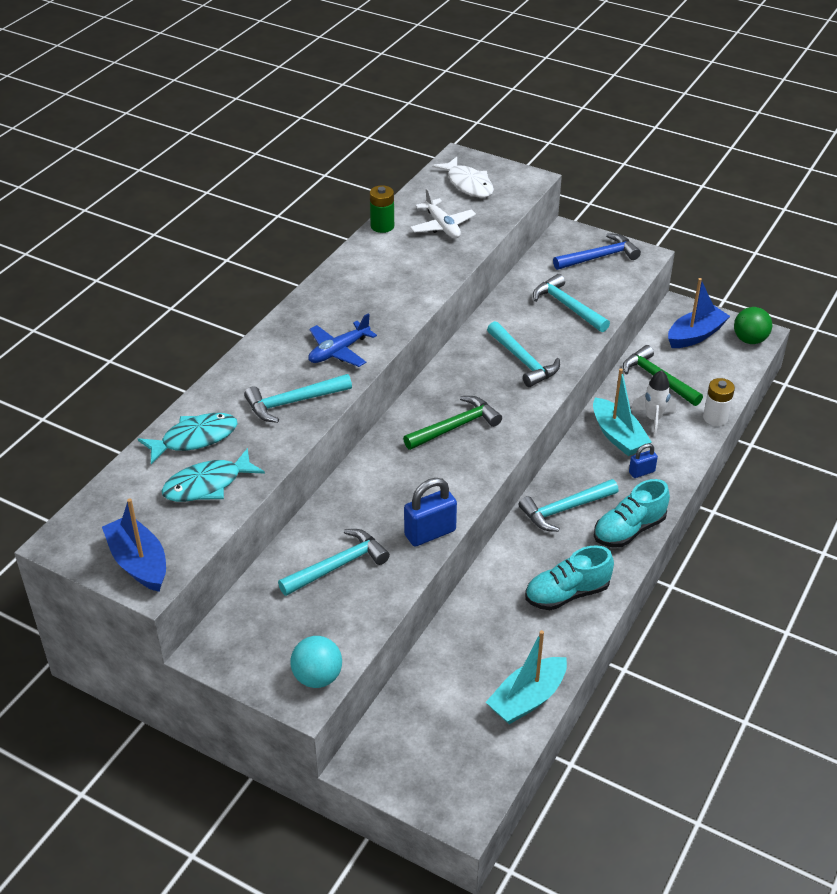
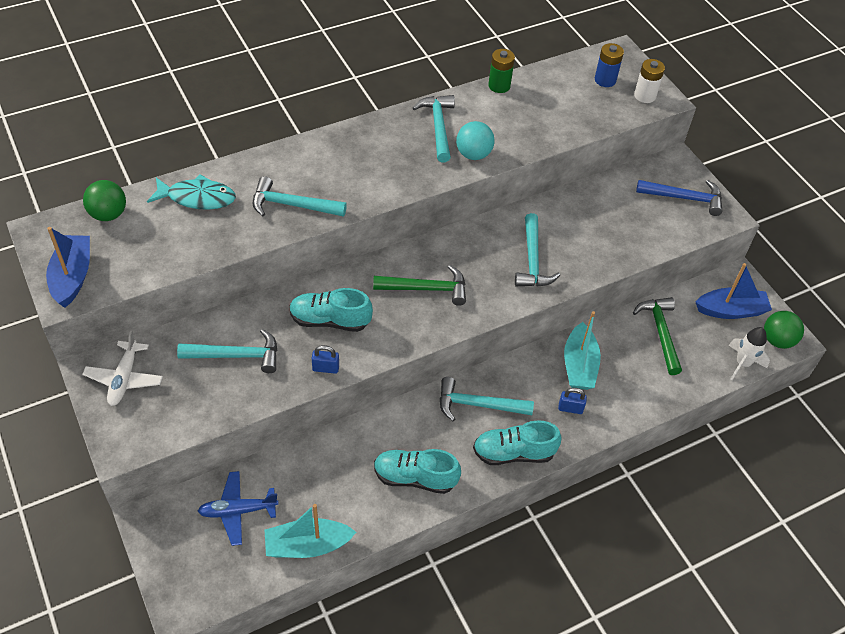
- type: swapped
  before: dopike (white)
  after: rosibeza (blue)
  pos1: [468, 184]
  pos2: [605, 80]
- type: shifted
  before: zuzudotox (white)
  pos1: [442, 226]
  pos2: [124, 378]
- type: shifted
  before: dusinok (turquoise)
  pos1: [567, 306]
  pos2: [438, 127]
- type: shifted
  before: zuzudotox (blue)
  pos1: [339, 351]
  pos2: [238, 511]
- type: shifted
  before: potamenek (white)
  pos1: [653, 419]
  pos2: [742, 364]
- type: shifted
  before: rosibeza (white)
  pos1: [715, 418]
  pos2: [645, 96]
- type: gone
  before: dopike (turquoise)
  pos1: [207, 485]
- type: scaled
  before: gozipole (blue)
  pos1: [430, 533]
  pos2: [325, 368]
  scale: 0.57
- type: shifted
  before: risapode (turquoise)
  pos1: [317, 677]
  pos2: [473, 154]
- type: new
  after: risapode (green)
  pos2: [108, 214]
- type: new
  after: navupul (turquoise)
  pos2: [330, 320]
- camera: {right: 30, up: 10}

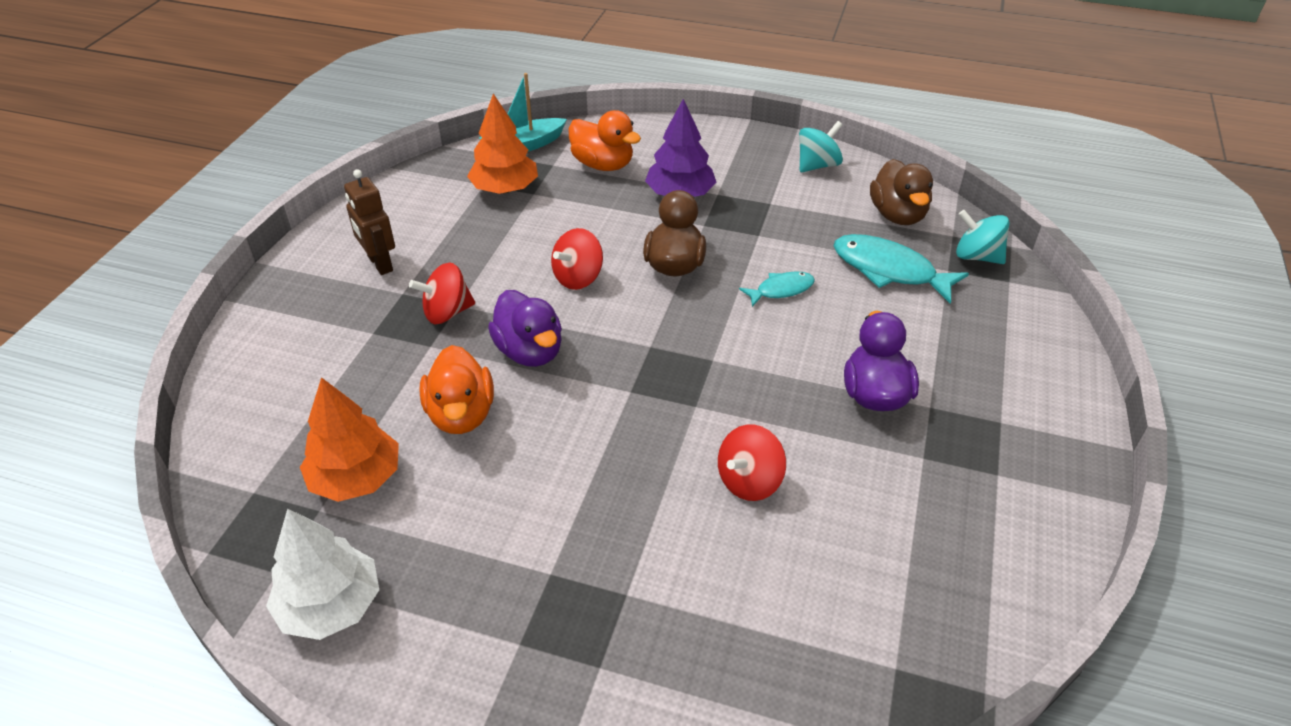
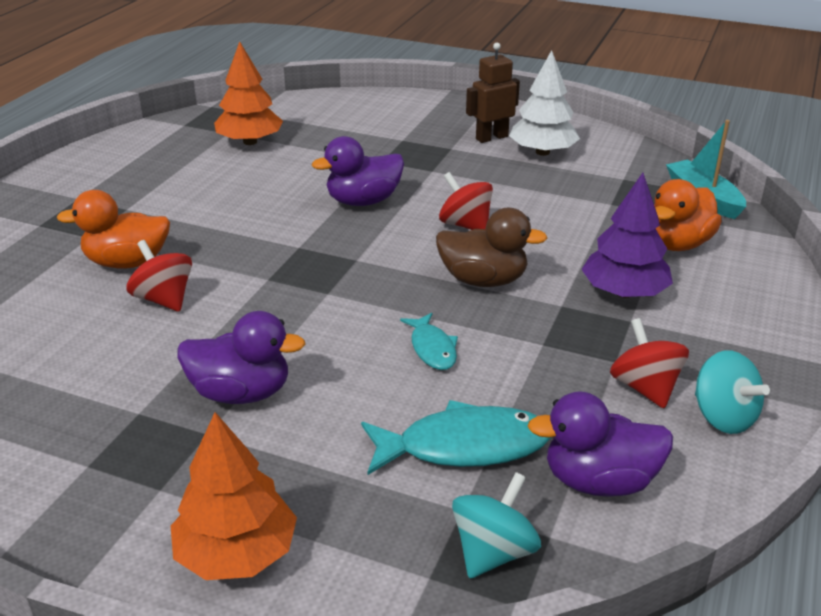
- type: shifted
  before: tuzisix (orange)
  pos1: [505, 189]
  pos2: [237, 553]
- type: repainted
  before: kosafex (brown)
  after: kosafex (purple)
  pos1: [897, 215]
  pos2: [599, 481]
- type: rotated
  before: dopike (turquoise)
  pos1: [889, 270]
  pos2: [464, 446]
  turn: 45
- type: shifted
  before: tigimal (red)
  pos1: [447, 312]
  pos2: [645, 388]
- type: shifted
  before: kosafex (orange)
  pos1: [461, 414]
  pos2: [127, 262]
- type: shifted
  before: tuzisix (white)
  pos1: [330, 605]
  pos2: [542, 152]
- camera: {right: 95, up: -10}

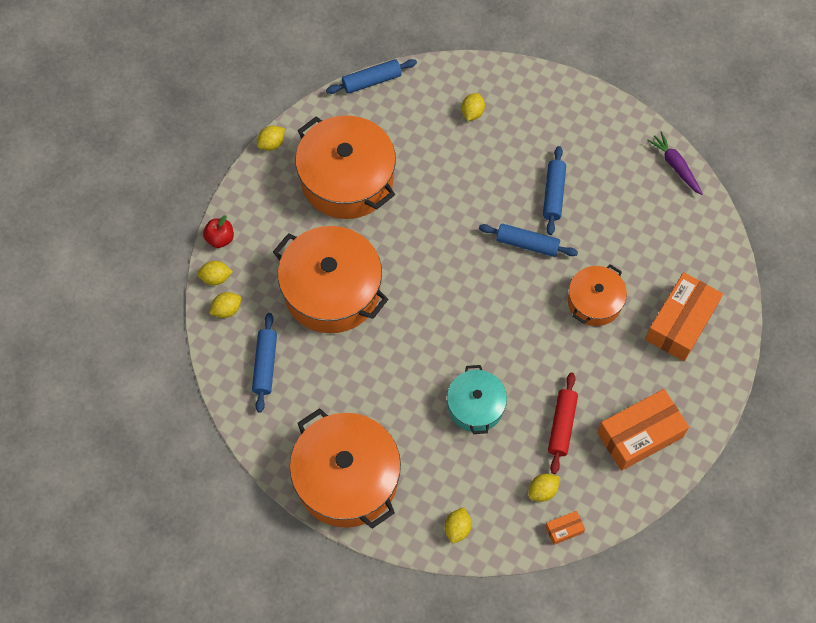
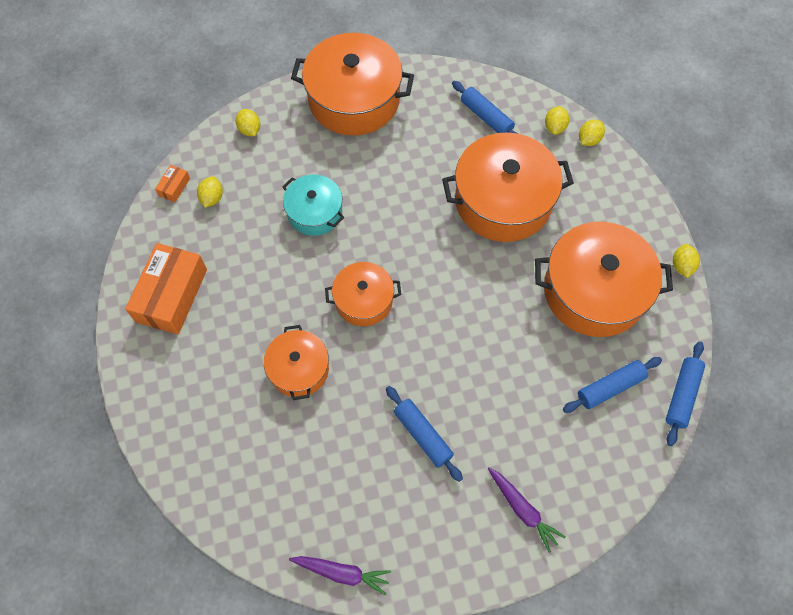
- type: gone
  before: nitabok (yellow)
  pos1: [472, 113]
- type: gone
  before: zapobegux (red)
  pos1: [220, 238]
- type: shifted
  before: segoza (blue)
  pos1: [527, 244]
  pos2: [610, 387]
- type: gone
  before: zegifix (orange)
  pos1: [680, 323]
- type: gone
  before: segoza (red)
  pos1: [562, 425]
- type: new
  after: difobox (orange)
  pos2: [364, 300]
- type: new
  after: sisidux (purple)
  pos2: [522, 509]
- camera: {right: 135, up: 0}

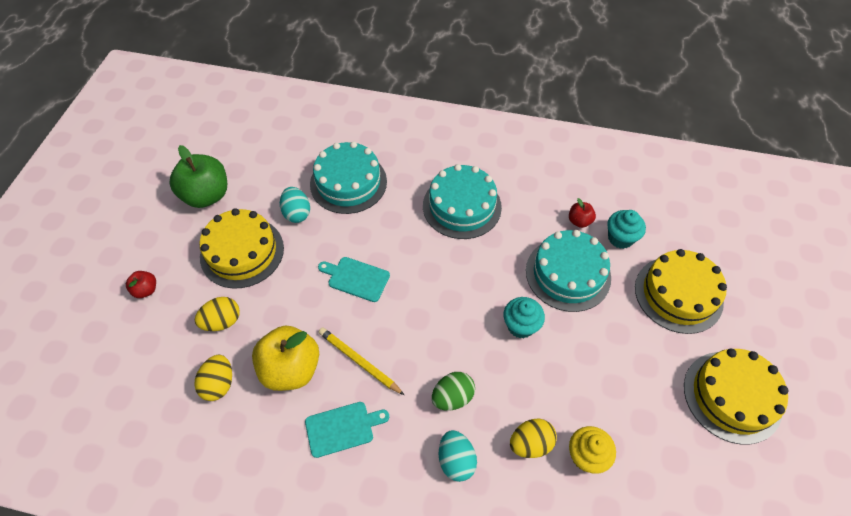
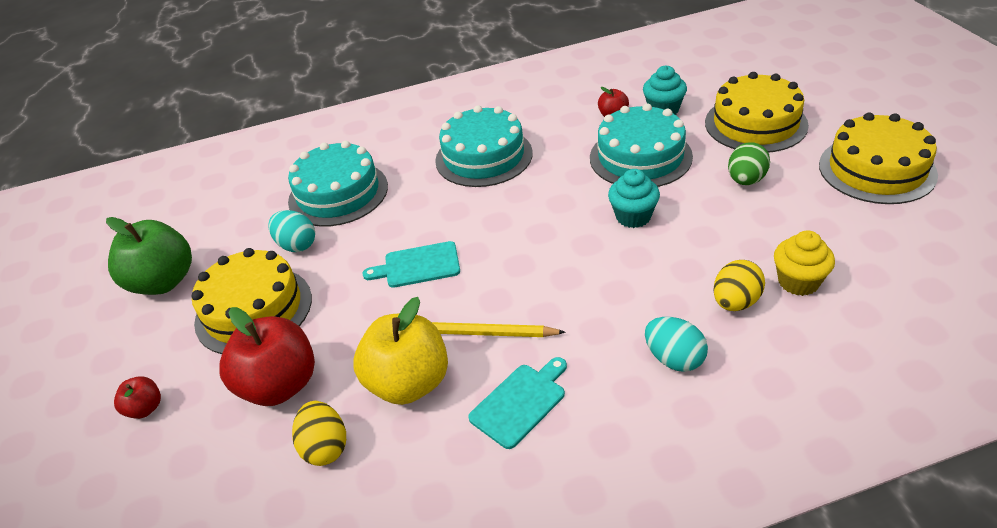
- type: swapped
  before: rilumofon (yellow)
  after: zapobegux (red)
  pos1: [222, 321]
  pos2: [280, 385]
- type: shifted
  before: rilumofon (green)
  pos1: [452, 397]
  pos2: [746, 180]
- camera: {right: -25, up: -15}

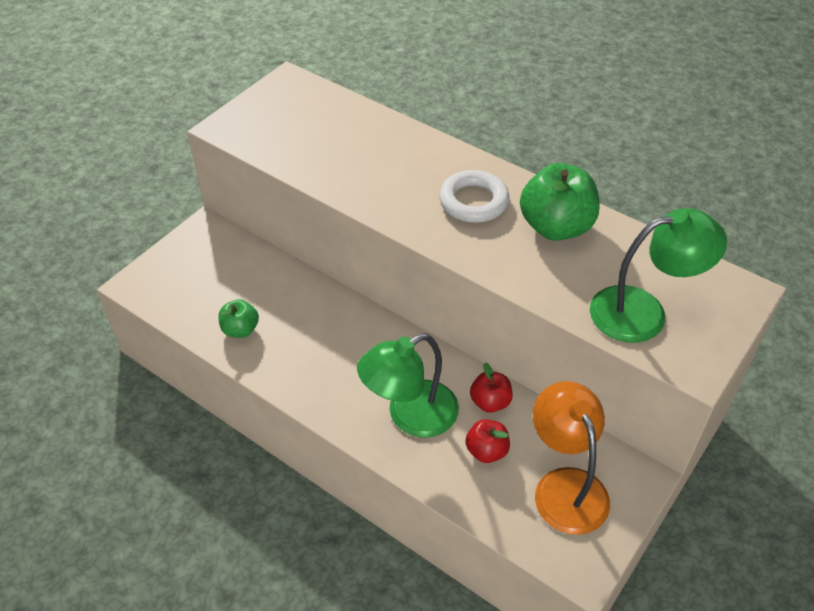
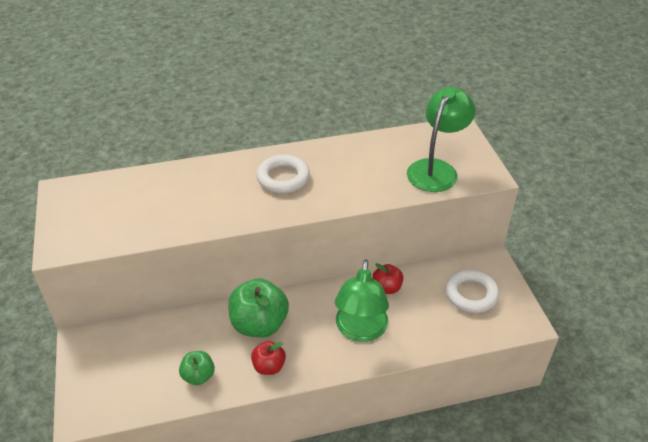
- type: shifted
  before: zapobegux (green)
  pos1: [556, 227]
  pos2: [259, 324]
- type: swapped
  before: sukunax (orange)
  after: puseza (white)
  pos1: [565, 486]
  pos2: [471, 294]
- type: shifted
  before: zapobegux (red)
  pos1: [486, 451]
  pos2: [269, 366]
- camera: {right: -50, up: -5}

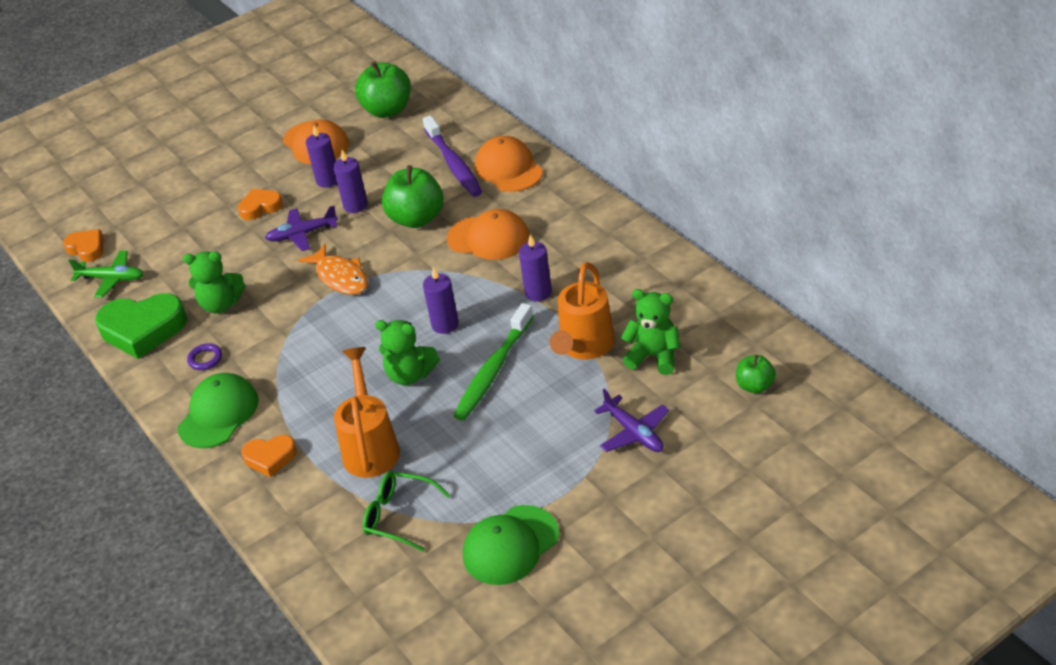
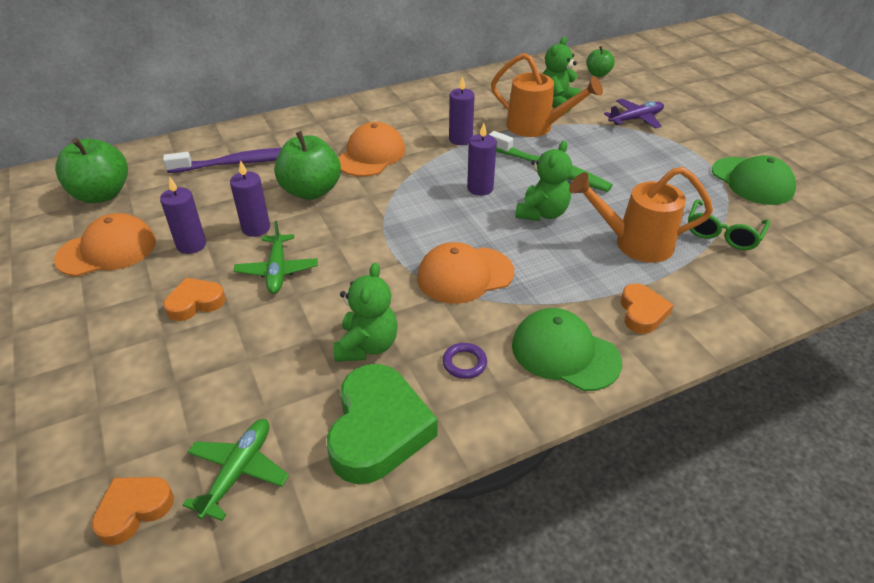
- type: shifted
  before: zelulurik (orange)
  pos1: [508, 169]
  pos2: [465, 275]
- type: rotated
  before: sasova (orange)
  pos1: [260, 207]
  pos2: [195, 303]
  turn: 75
- type: repainted
  before: zuzudotox (purple)
  after: zuzudotox (green)
  pos1: [302, 234]
  pos2: [277, 270]
- type: gone
  before: dopike (orange)
  pos1: [340, 277]
- camera: {right: -85, up: 0}

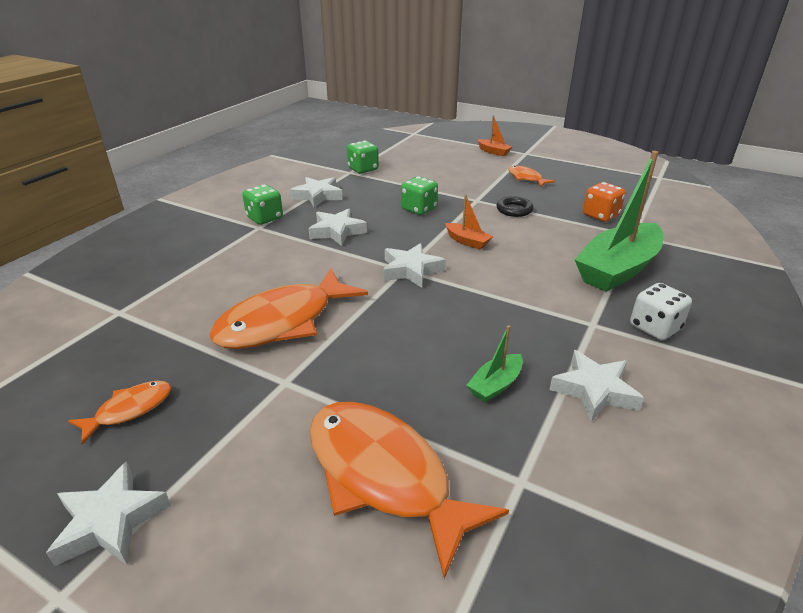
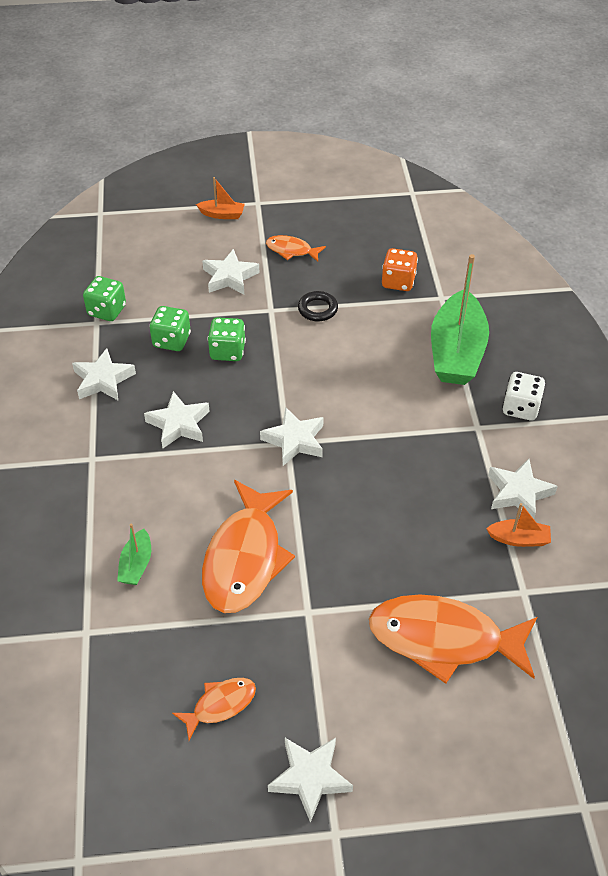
- type: shifted
  before: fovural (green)
  pos1: [265, 218]
  pos2: [172, 340]
- type: shifted
  before: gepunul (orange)
  pos1: [467, 241]
  pos2: [519, 539]
- type: shifted
  before: gepunul (green)
  pos1: [495, 385]
  pos2: [136, 565]
- type: rotated
  before: dopike (orange)
  pos1: [129, 410]
  pos2: [220, 705]
  turn: 45
- type: new
  after: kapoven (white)
  pos2: [230, 277]
- camera: {right: -35, up: 15}

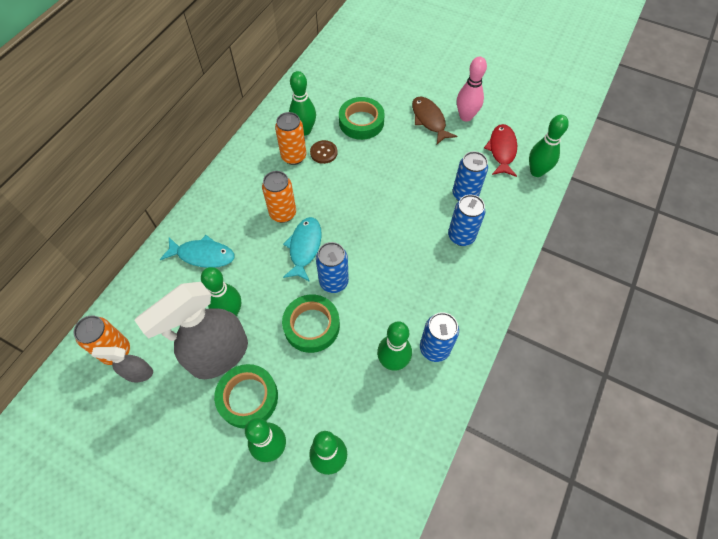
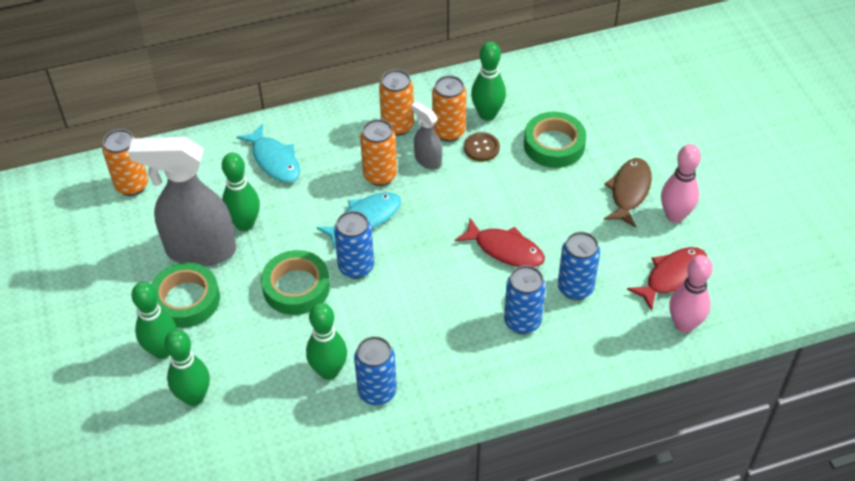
- type: repainted
  before: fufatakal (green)
  after: fufatakal (pink)
  pos1: [536, 171]
  pos2: [684, 324]
- type: shifted
  before: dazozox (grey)
  pos1: [138, 373]
  pos2: [427, 160]
- type: new
  after: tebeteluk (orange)
  pos2: [397, 126]
- type: new
  after: dopike (red)
  pos2: [505, 249]
- camera: {right: 45, up: -10}

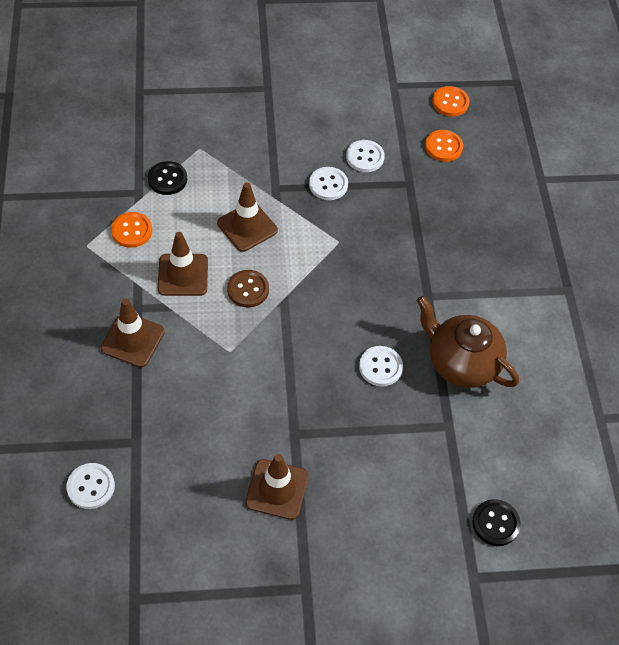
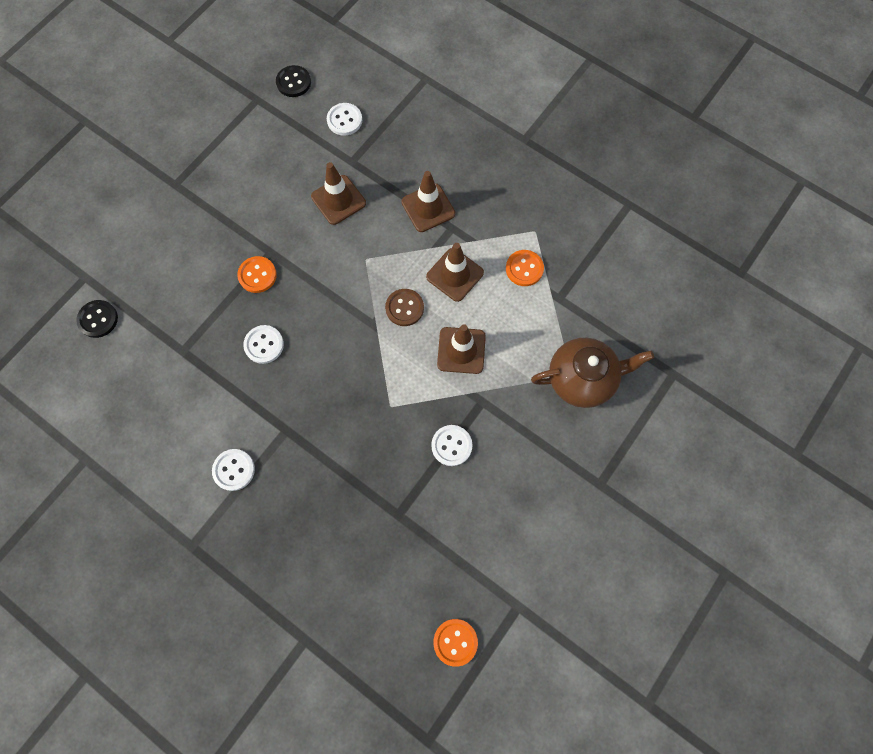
- type: shifted
  before: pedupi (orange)
  pos1: [443, 147]
  pos2: [257, 275]
- type: shifted
  before: pedupi (white)
  pos1: [365, 157]
  pos2: [234, 470]
- type: shifted
  before: pedupi (black)
  pos1: [167, 179]
  pos2: [293, 82]
- type: shifted
  before: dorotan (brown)
  pos1: [461, 362]
  pos2: [582, 379]
- type: shifted
  before: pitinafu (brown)
  pos1: [277, 489]
  pos2: [338, 200]
- camera: {right: 135, up: 15}

